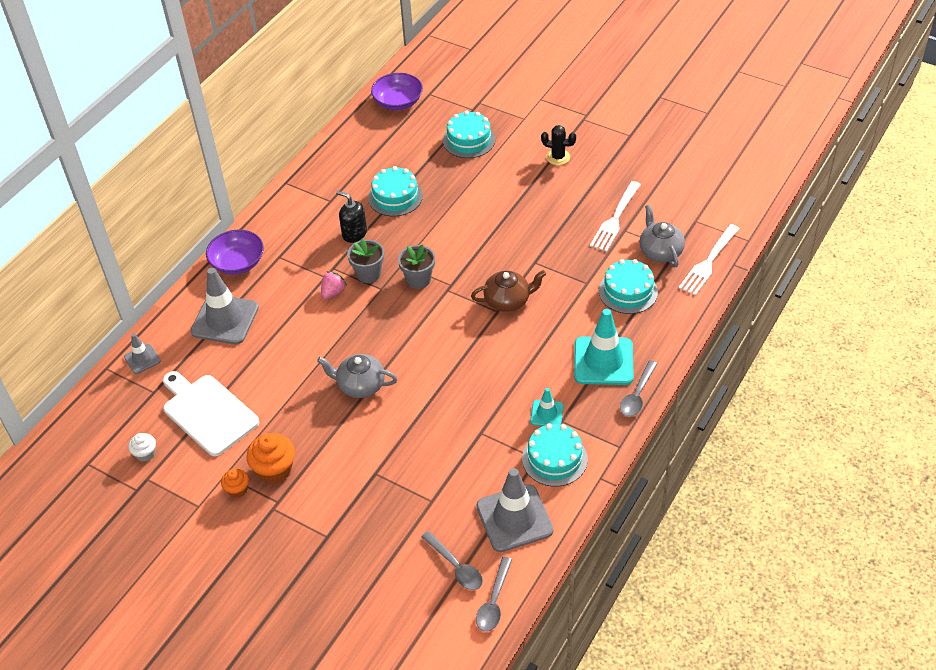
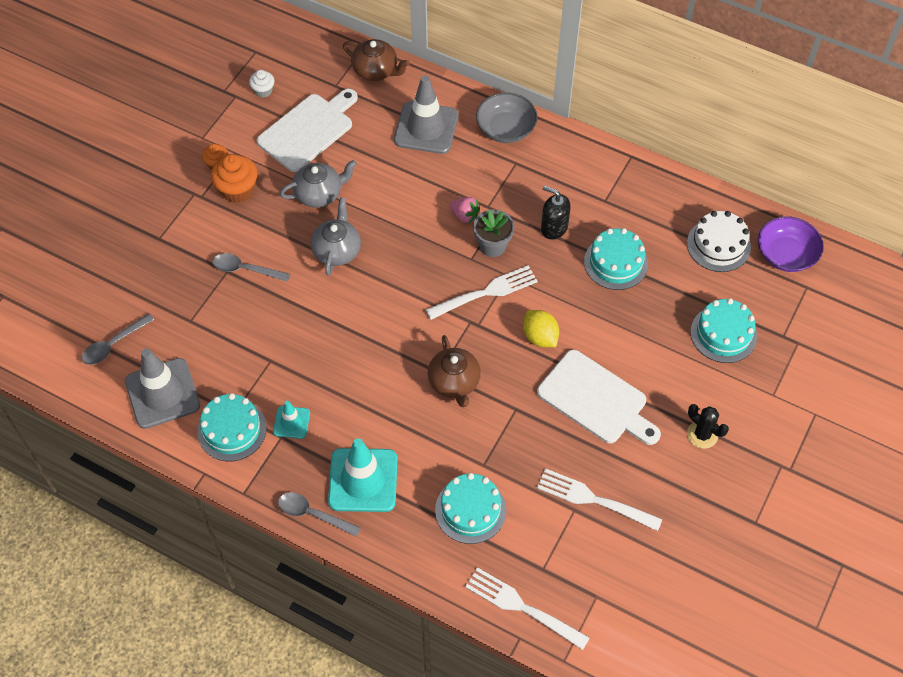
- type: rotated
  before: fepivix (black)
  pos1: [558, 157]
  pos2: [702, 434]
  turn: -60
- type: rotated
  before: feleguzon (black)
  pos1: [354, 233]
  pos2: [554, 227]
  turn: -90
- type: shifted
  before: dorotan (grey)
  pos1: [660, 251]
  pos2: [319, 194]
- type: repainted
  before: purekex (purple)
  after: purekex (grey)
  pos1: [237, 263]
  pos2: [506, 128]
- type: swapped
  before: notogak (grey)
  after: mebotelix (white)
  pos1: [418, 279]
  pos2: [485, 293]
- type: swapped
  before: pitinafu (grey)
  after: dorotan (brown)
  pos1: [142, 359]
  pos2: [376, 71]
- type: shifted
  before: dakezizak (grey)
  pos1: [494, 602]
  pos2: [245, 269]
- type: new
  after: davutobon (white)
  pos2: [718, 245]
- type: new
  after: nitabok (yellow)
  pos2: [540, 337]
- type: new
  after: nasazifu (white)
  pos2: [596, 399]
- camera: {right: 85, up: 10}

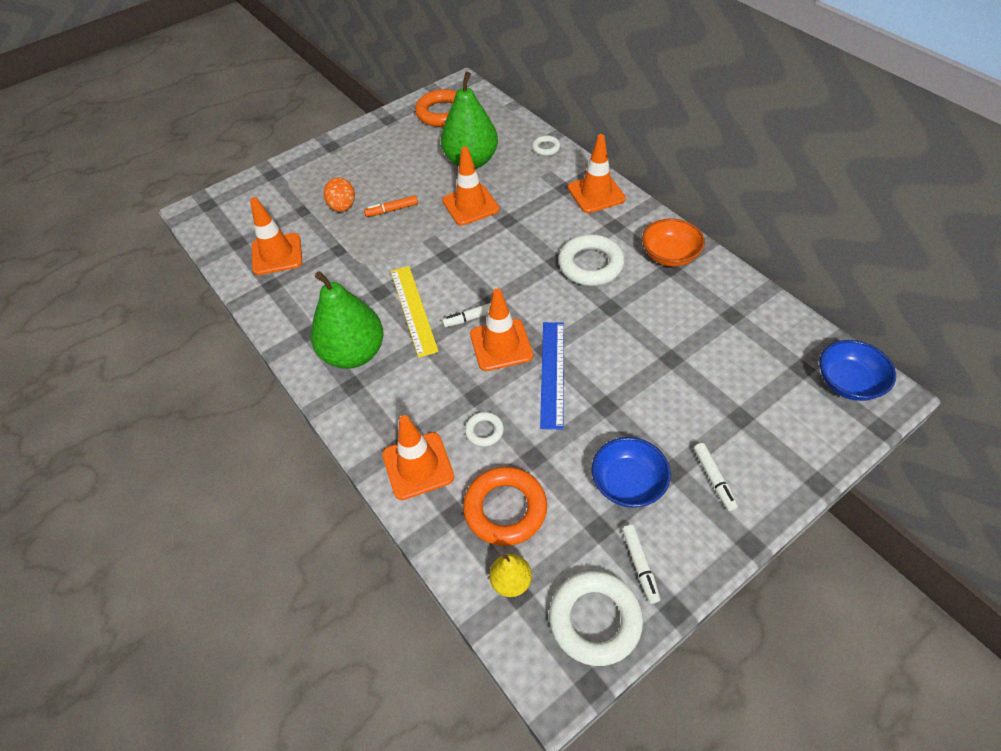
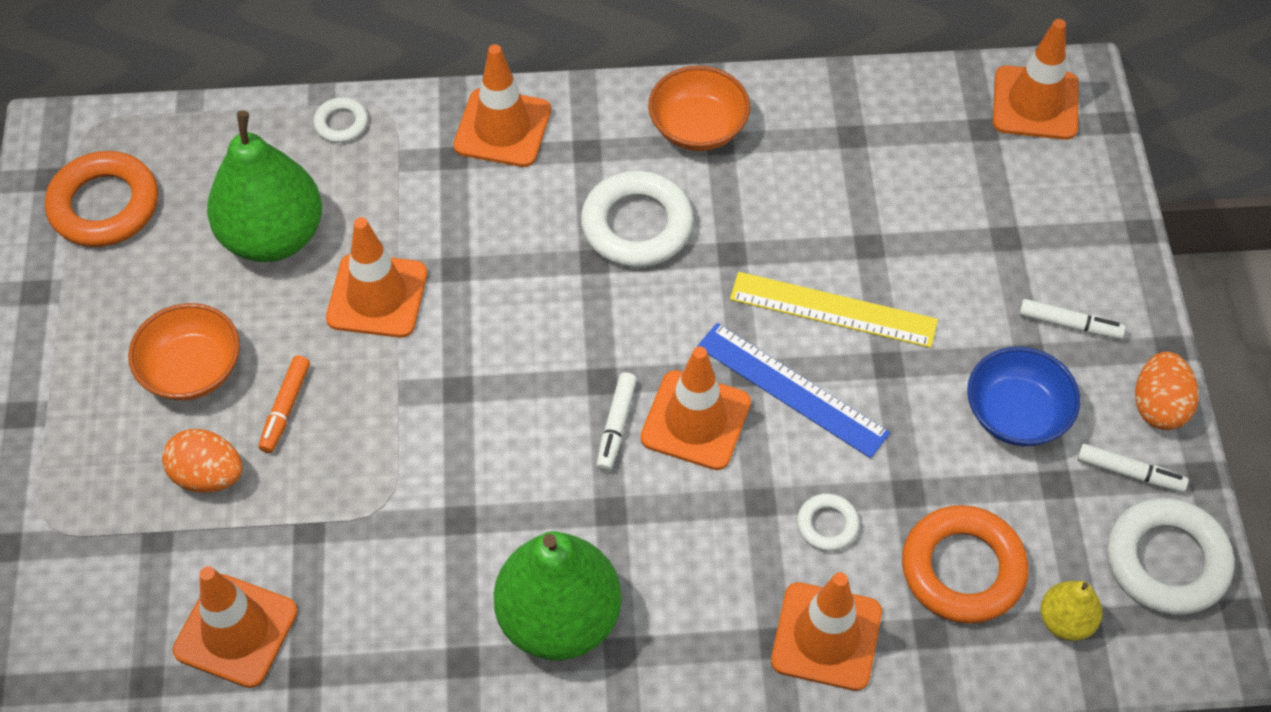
- type: shifted
  before: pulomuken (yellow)
  pos1: [413, 310]
  pos2: [833, 310]
- type: swapped
  before: purekex (blue)
  after: pitinafu (orange)
  pos1: [848, 383]
  pos2: [1035, 103]
- type: new
  after: purekex (orange)
  pos2: [192, 369]
- type: new
  after: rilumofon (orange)
  pos2: [1158, 406]
- camera: {right: -60, up: 5}

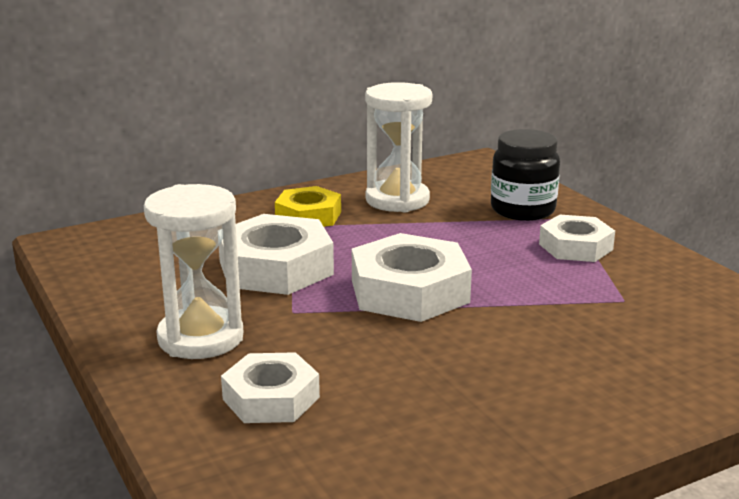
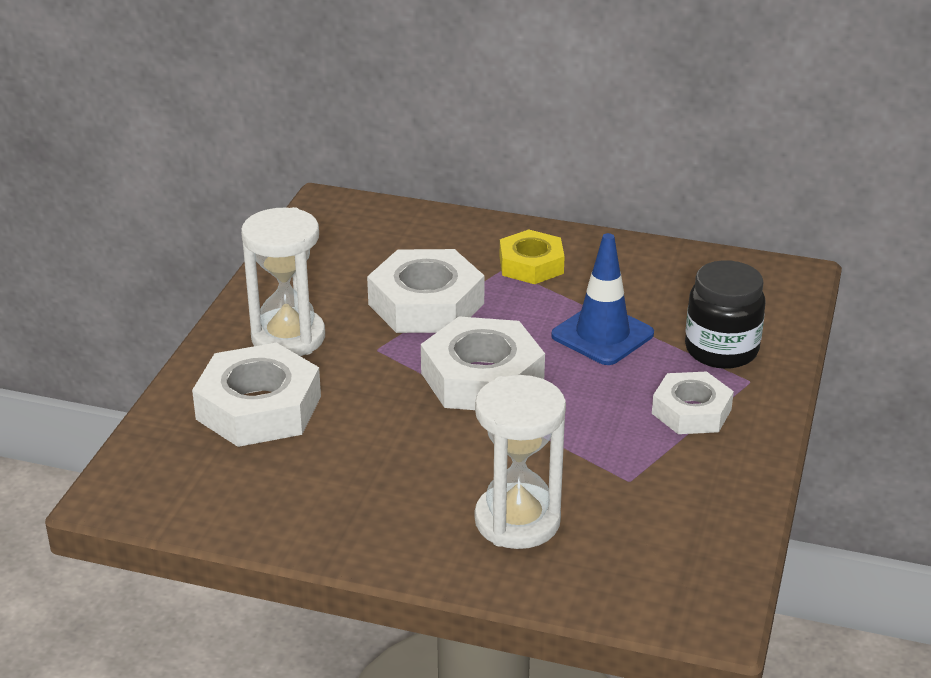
- type: shifted
  before: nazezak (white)
  pos1: [397, 200]
  pos2: [517, 521]
- type: scaled
  before: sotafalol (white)
  pos1: [271, 398]
  pos2: [259, 407]
  scale: 1.58
- type: new
  after: pitinafu (blue)
  pos2: [602, 335]
- camera: {right: 45, up: 10}

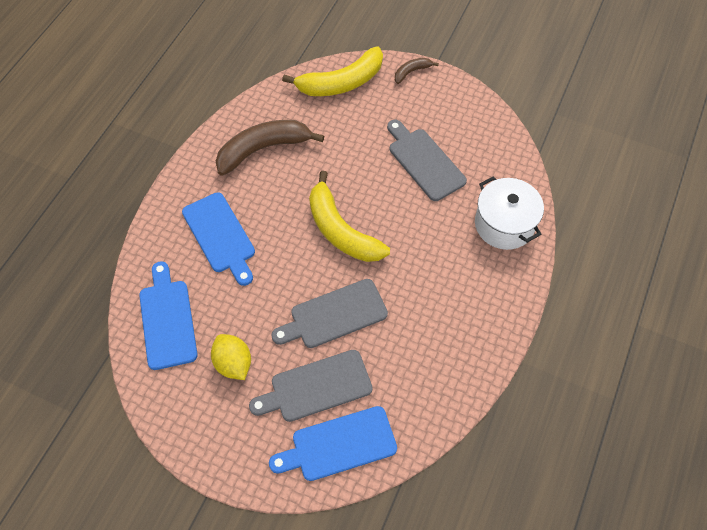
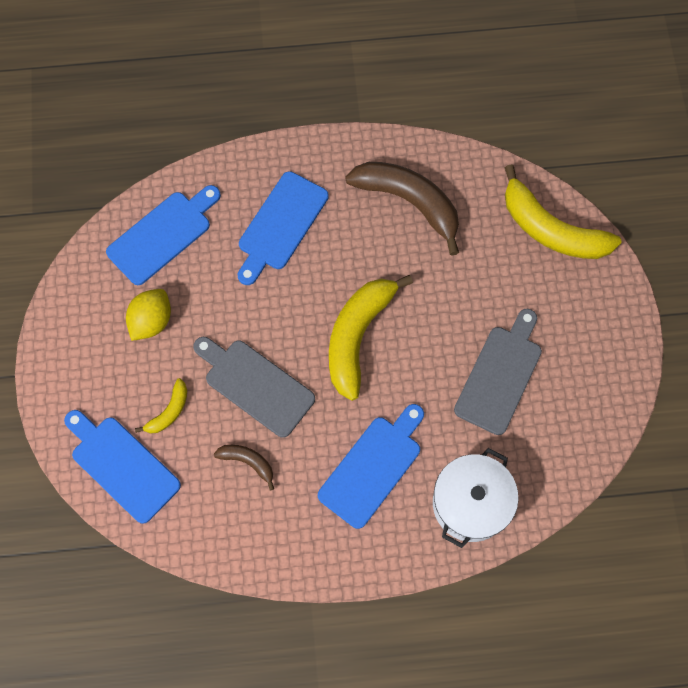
- type: shifted
  before: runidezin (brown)
  pos1: [411, 72]
  pos2: [248, 462]
- type: swapped
  before: nasazifu (grey)
  after: runidezin (yellow)
  pos1: [316, 387]
  pos2: [169, 411]
- type: new
  after: nasazifu (blue)
  pos2: [373, 467]
- camera: {right: 60, up: 10}

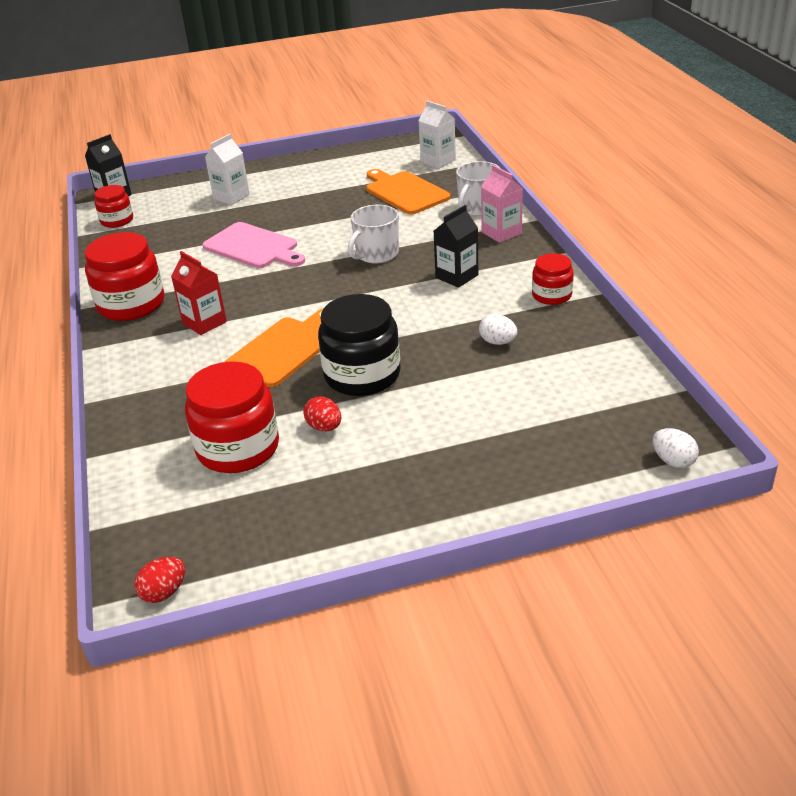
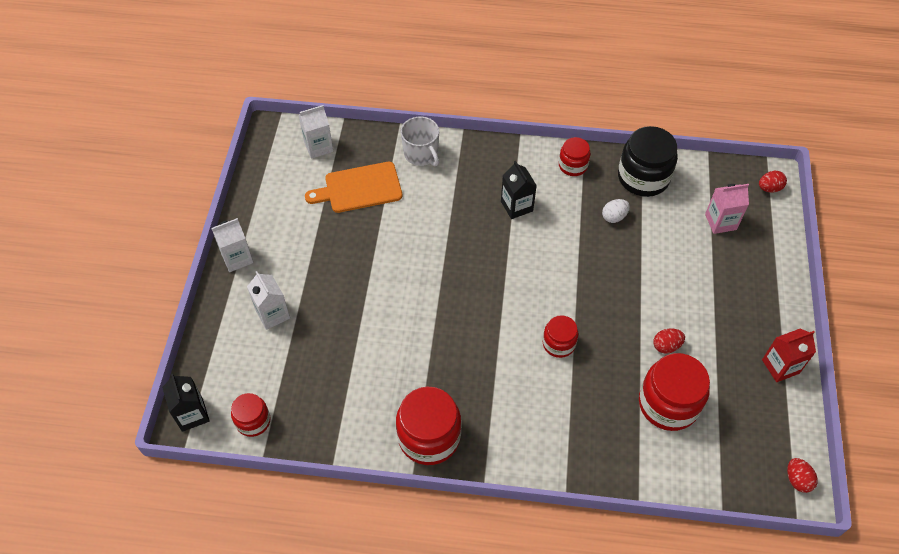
- type: shifted
  before: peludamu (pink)
  pos1: [501, 233]
  pos2: [720, 222]
- type: gone
  before: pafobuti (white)
  pos1: [376, 254]
- type: gone
  before: nasazifu (pink)
  pos1: [253, 247]
- type: shifted
  before: peludamu (red)
  pos1: [204, 323]
  pos2: [780, 366]
- type: shifted
  before: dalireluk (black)
  pos1: [362, 375]
  pos2: [643, 177]
- type: swapped
  before: nasazifu (orange)
  after: dalireluk (red)
  pos1: [283, 349]
  pos2: [558, 343]
- type: repainted
  before: rilumofon (white)
  after: rilumofon (red)
  pos1: [673, 461]
  pos2: [769, 188]
- type: new
  after: peludamu (white)
  pos2: [237, 258]
- camera: {right: -70, up: 20}

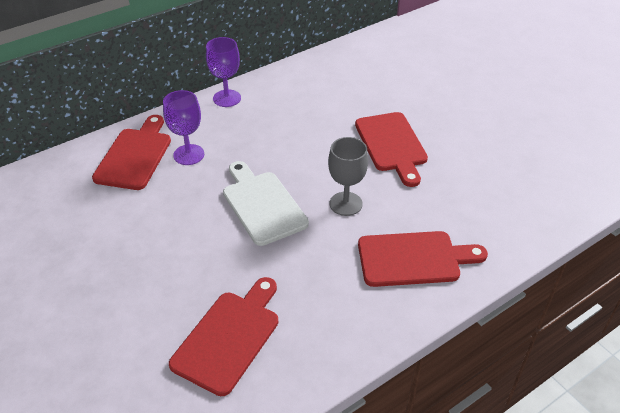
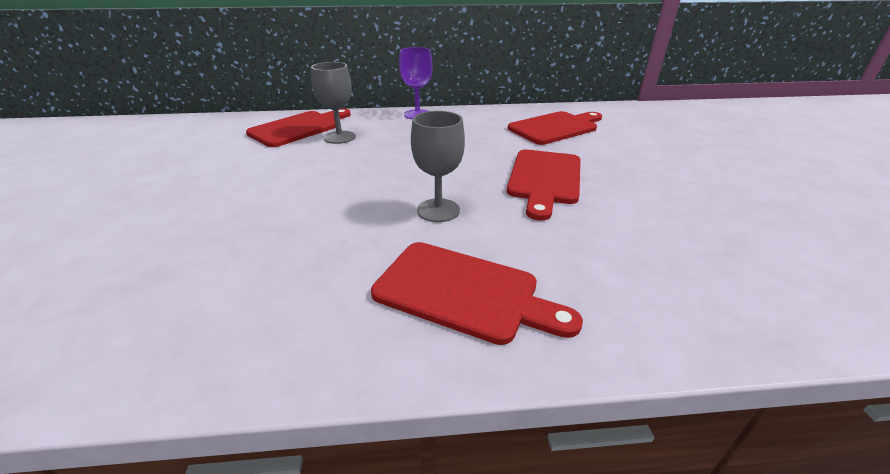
- type: repainted
  before: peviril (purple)
  after: peviril (grey)
  pos1: [189, 155]
  pos2: [339, 137]
- type: gone
  before: nasazifu (white)
  pos1: [262, 205]
- type: shifted
  before: nasazifu (red)
  pos1: [229, 337]
  pos2: [555, 127]
- camera: {right: 30, up: -10}

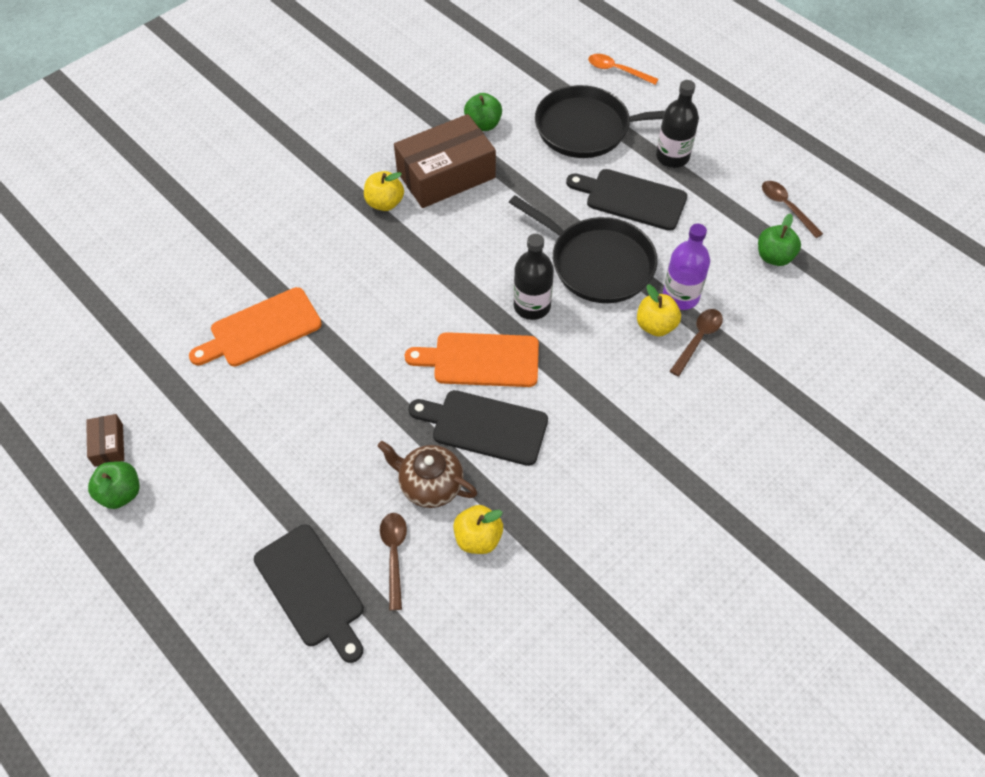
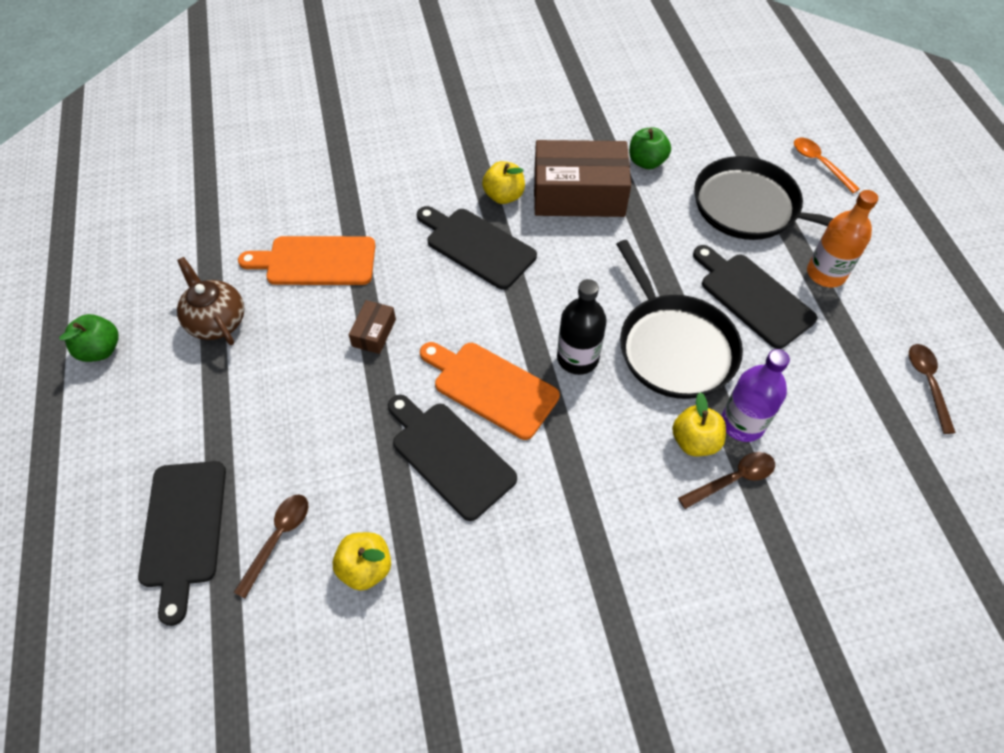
- type: repainted
  before: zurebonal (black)
  after: zurebonal (orange)
  pos1: [672, 157]
  pos2: [826, 273]
- type: gone
  before: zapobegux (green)
  pos1: [774, 257]
- type: shifted
  before: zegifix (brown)
  pos1: [108, 445]
  pos2: [374, 333]
- type: shifted
  before: dorotan (brown)
  pos1: [430, 485]
  pos2: [217, 321]
- type: new
  after: nasazifu (black)
  pos2: [476, 246]
- camera: {right: 30, up: 0}

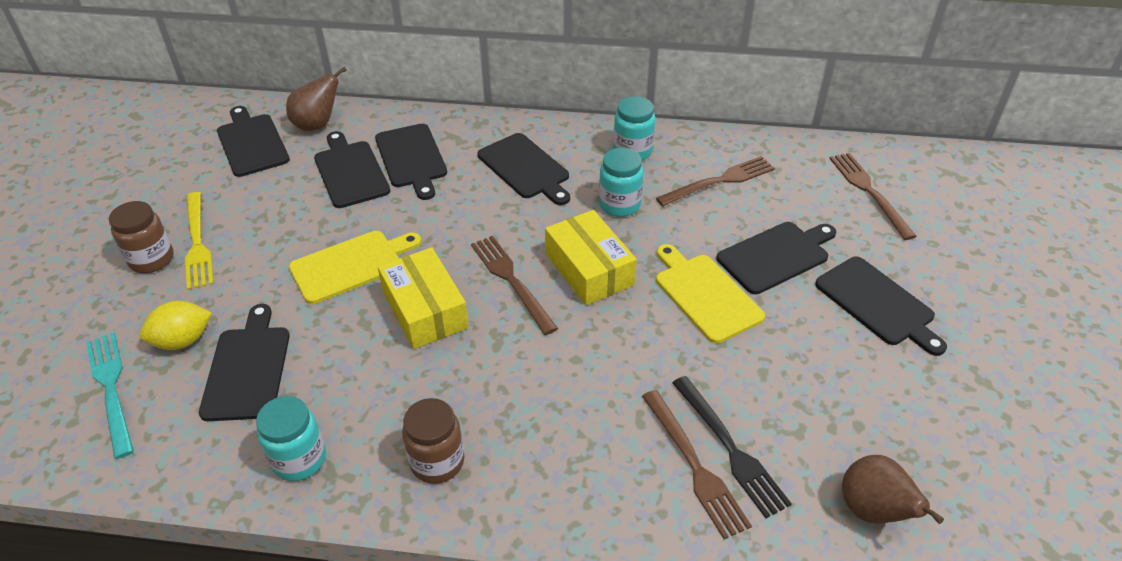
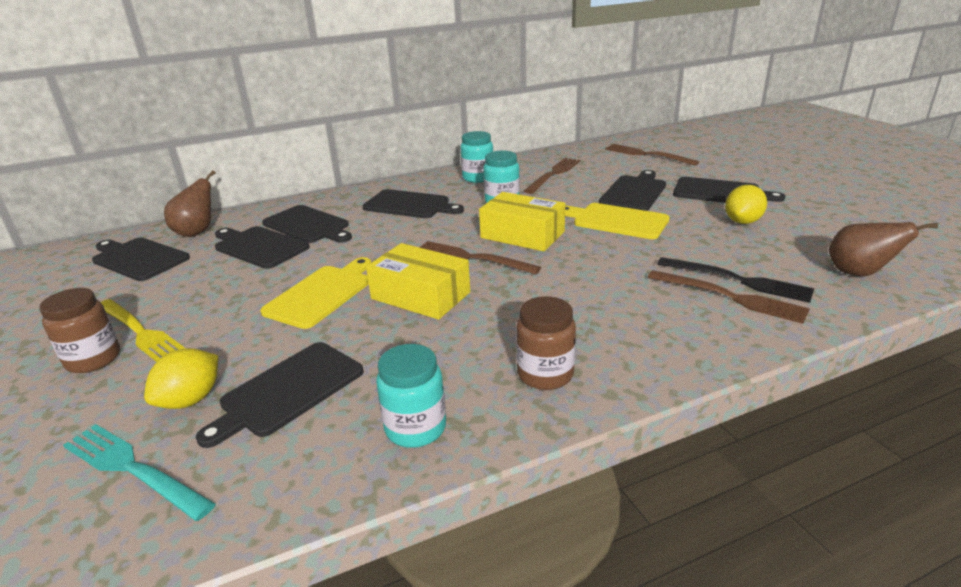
- type: rotated
  before: nasazifu (black)
  pos1: [247, 369]
  pos2: [288, 391]
  turn: -105
- type: new
  after: nitabok (yellow)
  pos2: [742, 221]
- camera: {right: -30, up: -15}

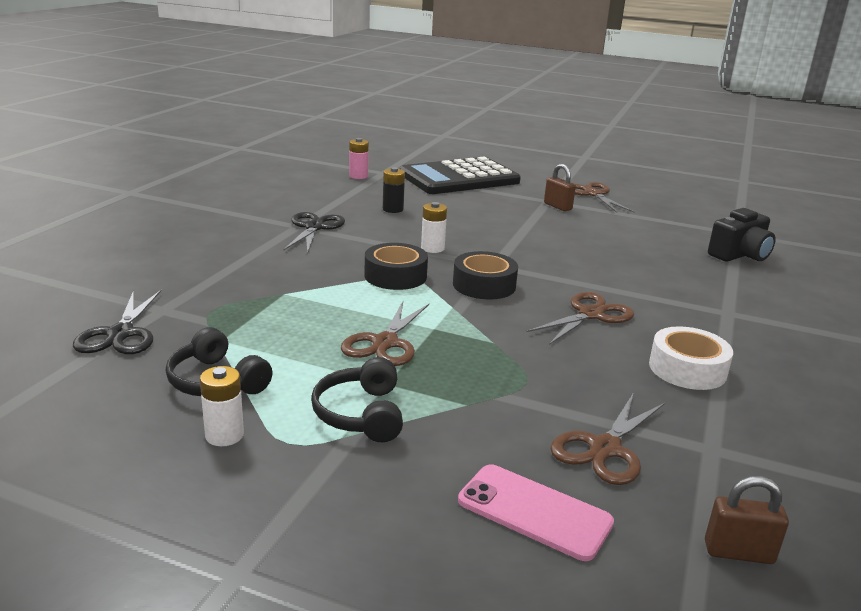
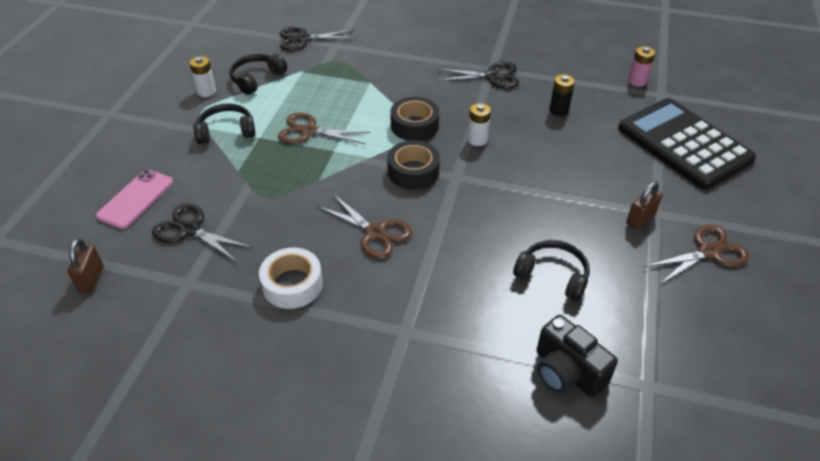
- type: repainted
  before: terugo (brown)
  after: terugo (black)
  pos1: [605, 449]
  pos2: [190, 230]
- type: new
  after: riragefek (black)
  pos2: [553, 276]
- camera: {right: 85, up: 20}

